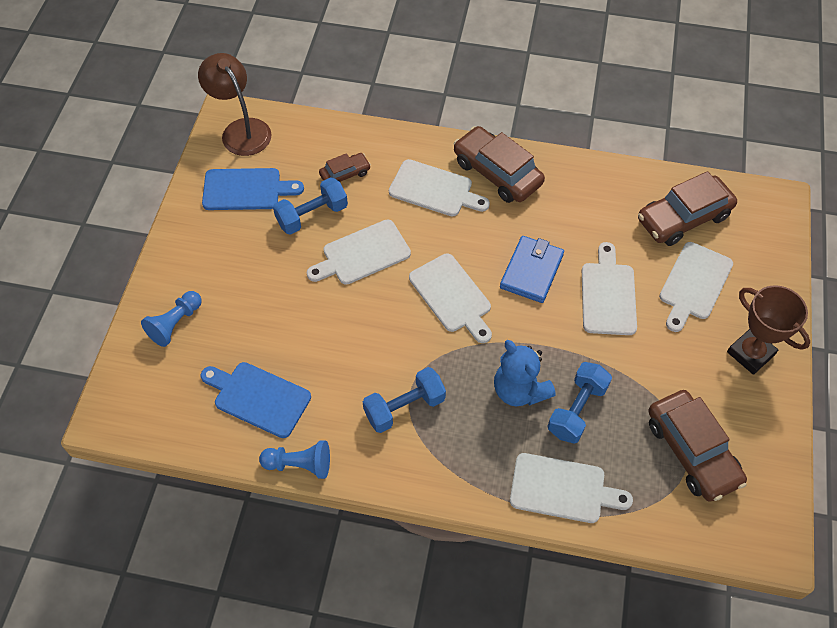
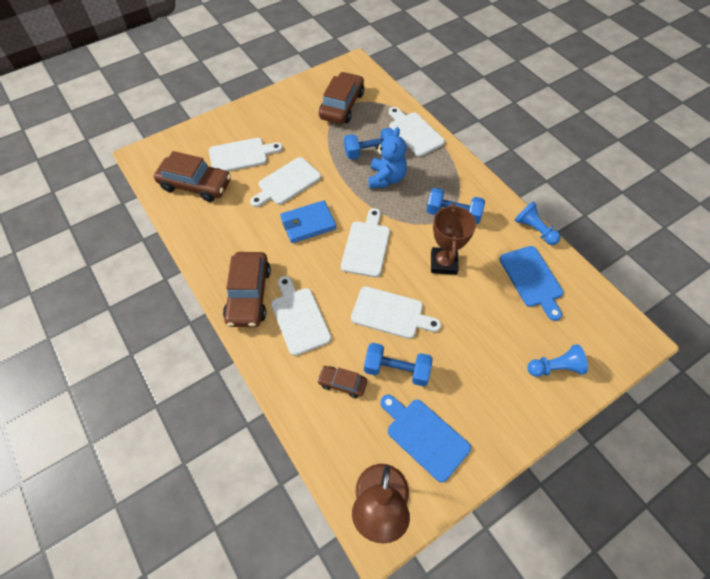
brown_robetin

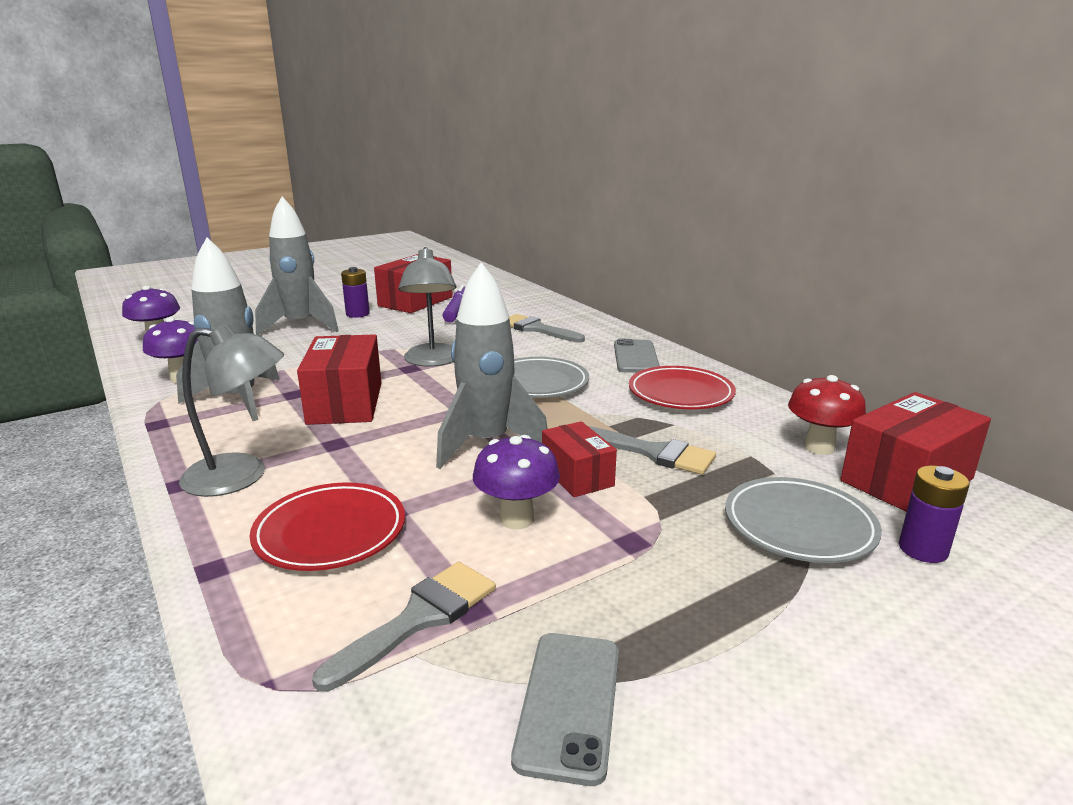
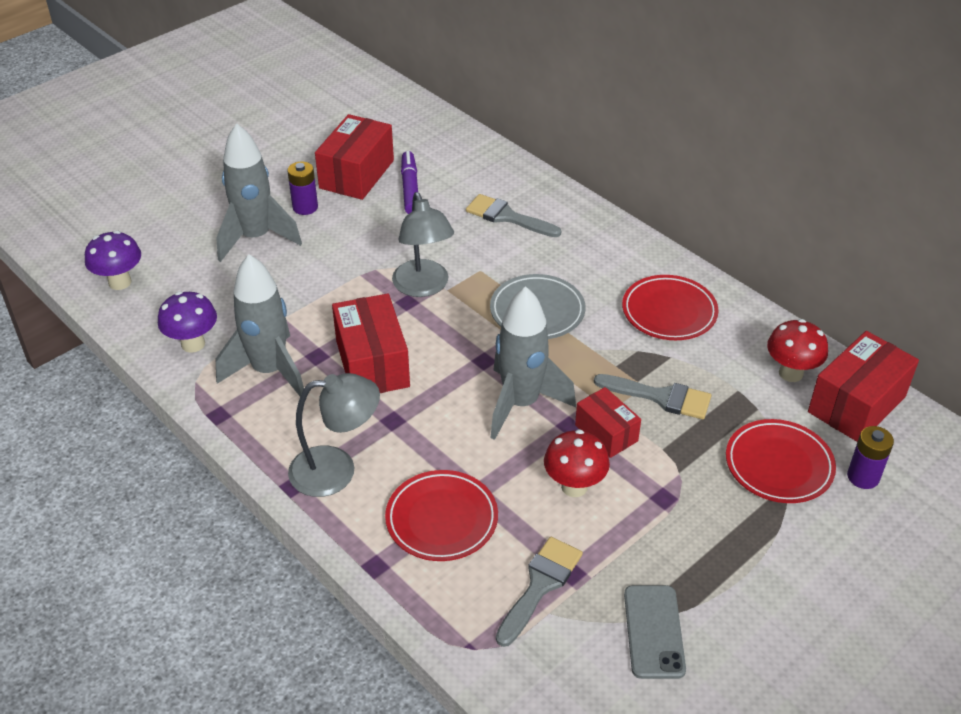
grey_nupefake (no. 2 from left in the first image)
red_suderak (no. 1 from left)
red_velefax (no. 3 from left)

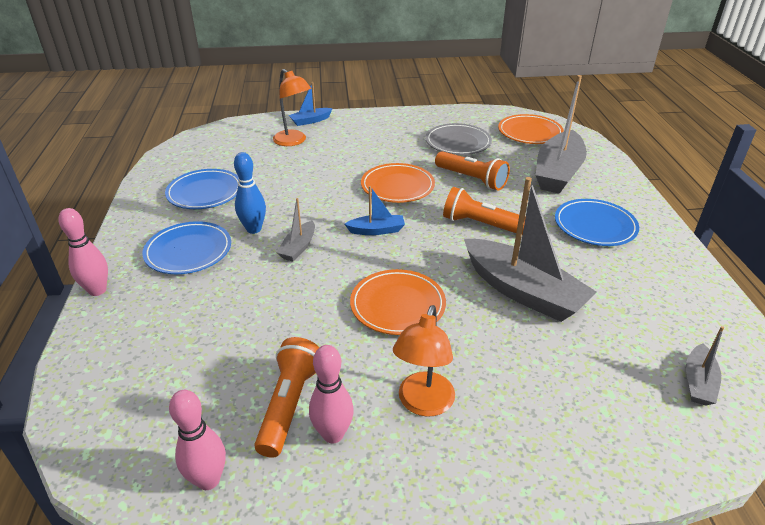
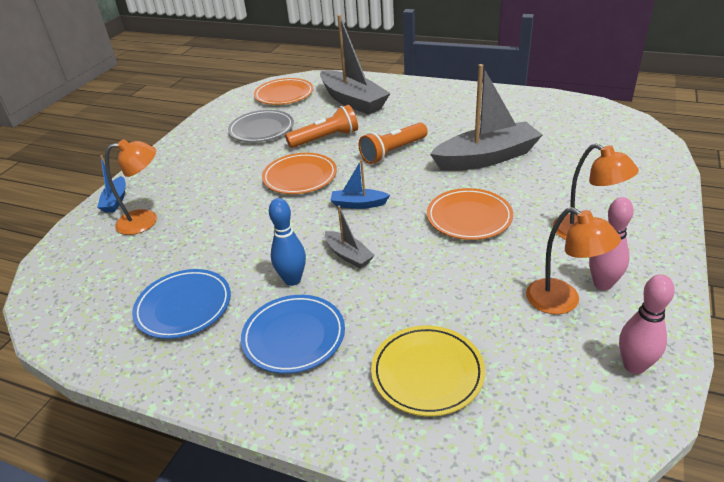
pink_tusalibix (no. 1 from left in the first image)
blue_velefax (no. 3 from left in the first image)
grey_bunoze (no. 4 from left in the first image)
yellow_velefax
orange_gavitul (no. 2 from left)
blue_bunoze (no. 2 from left)

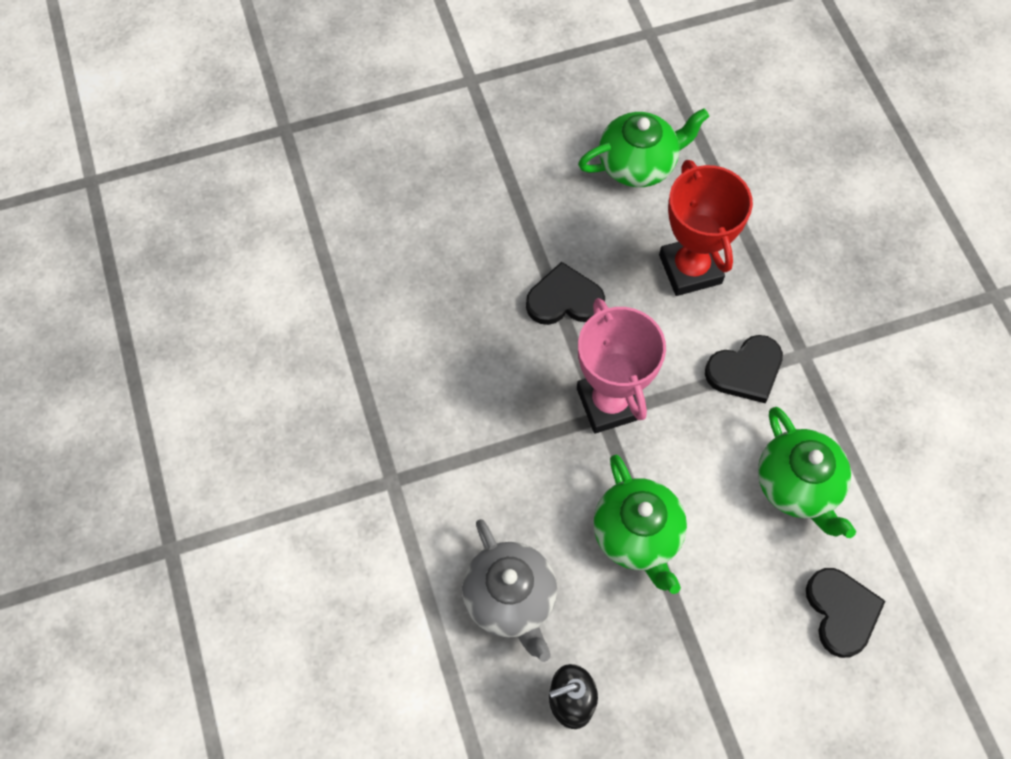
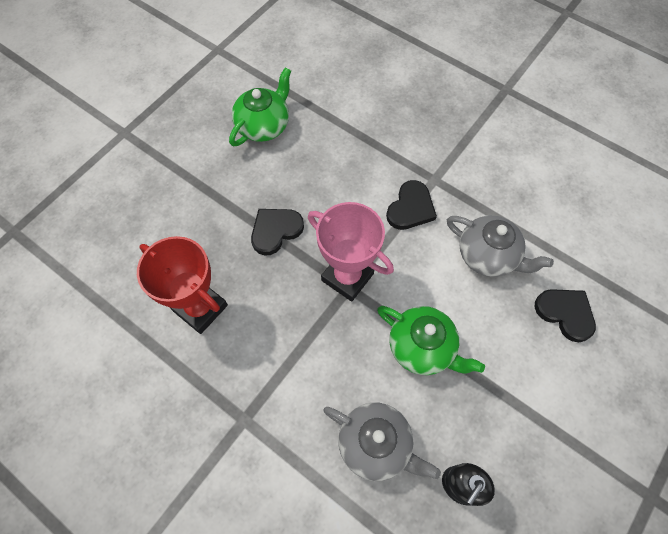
red_robetin
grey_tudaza (no. 2 from left)

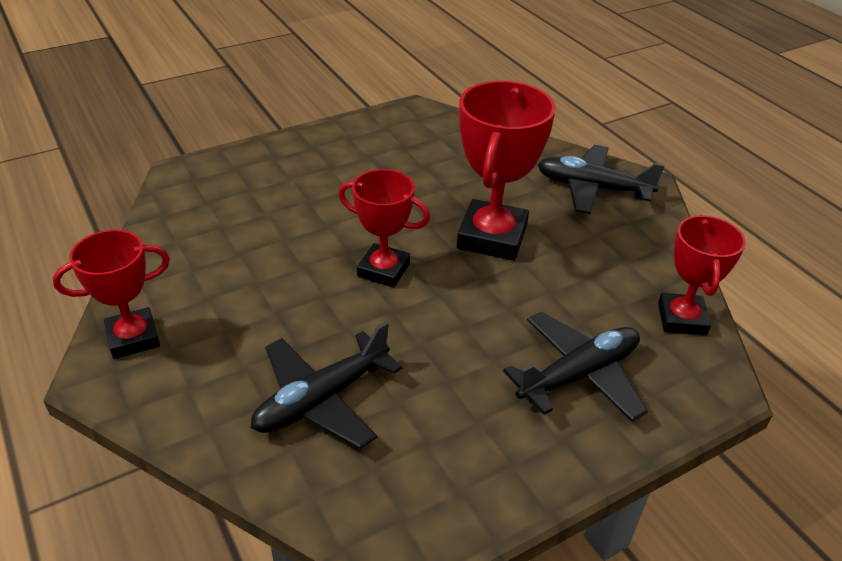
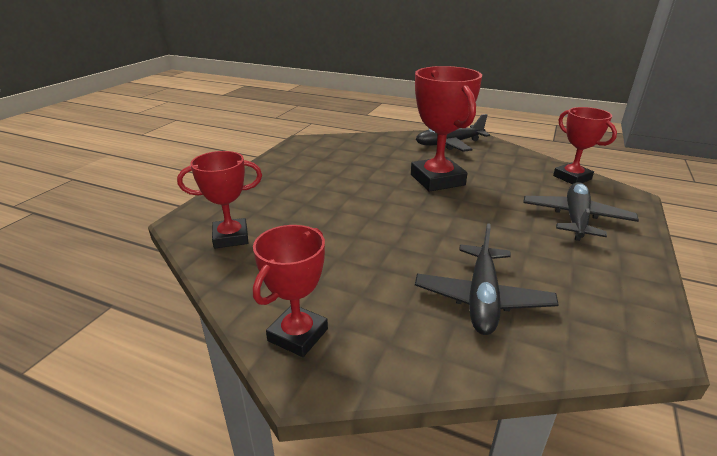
red_robetin (no. 1 from left)

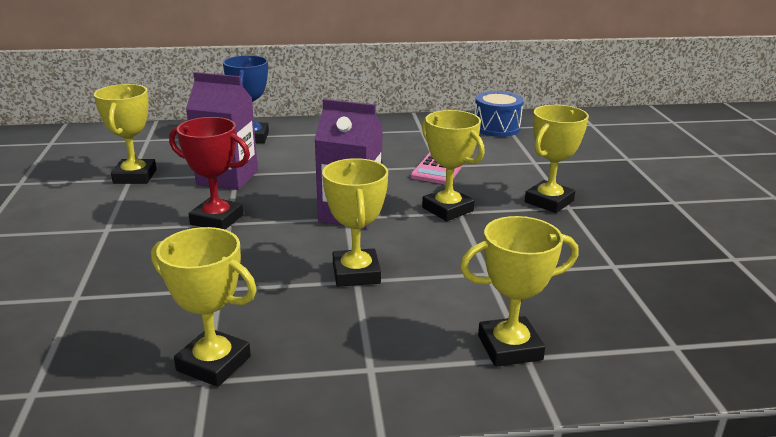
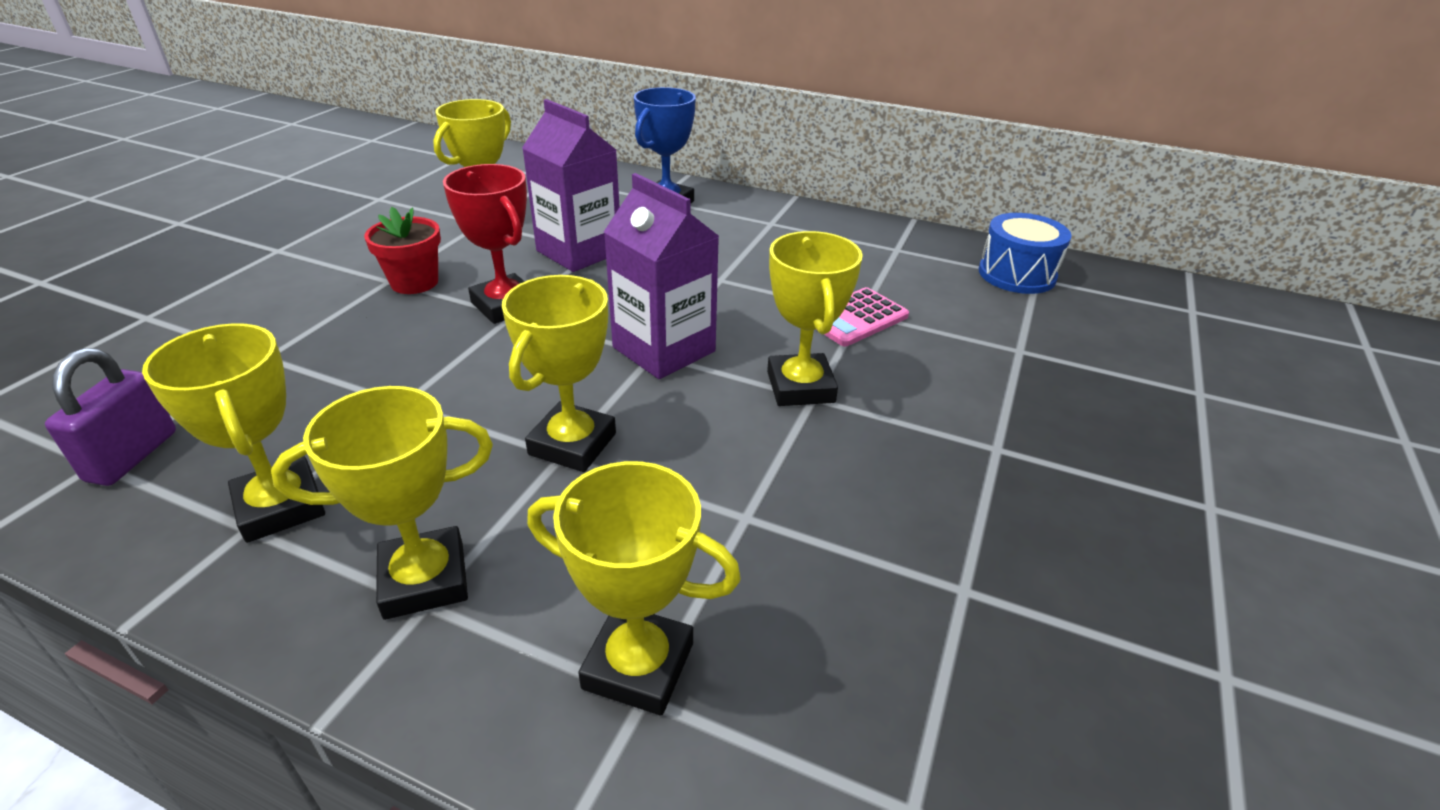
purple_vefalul
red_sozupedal
yellow_robetin (no. 2 from left)

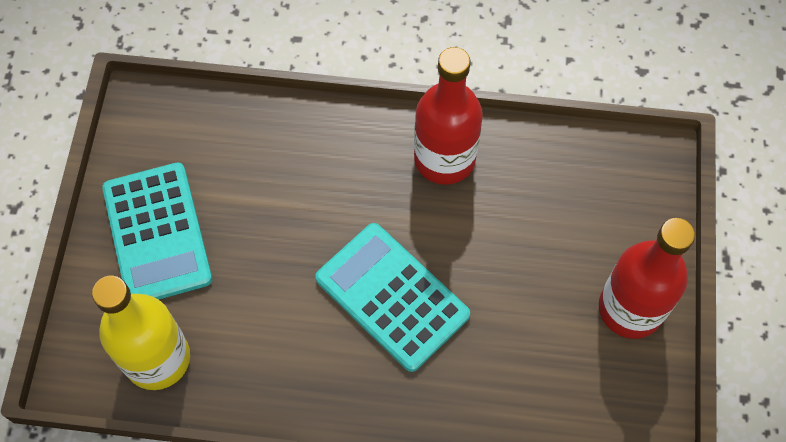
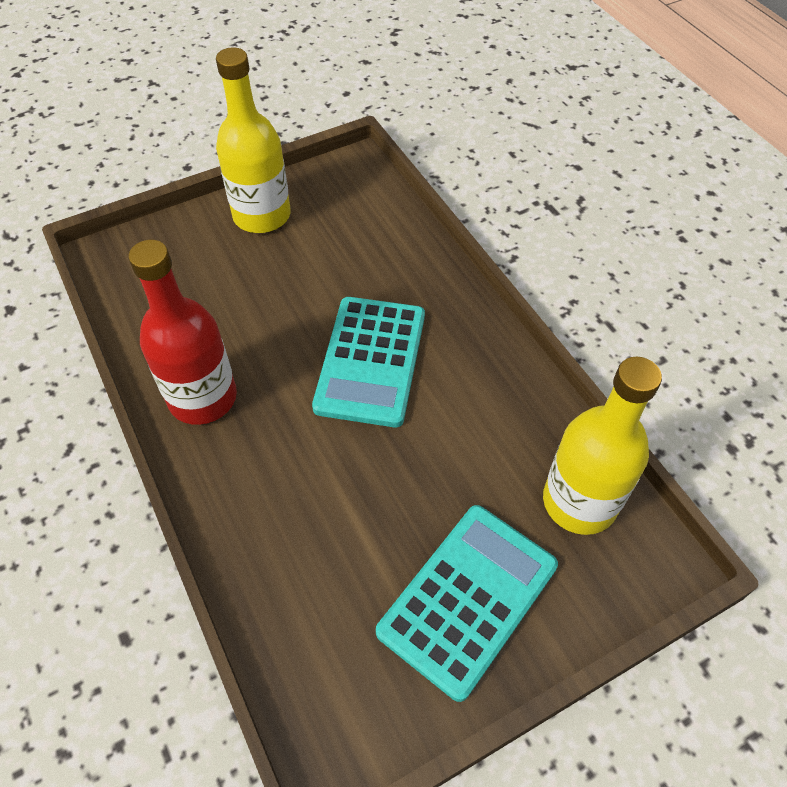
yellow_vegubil (no. 1 from left)

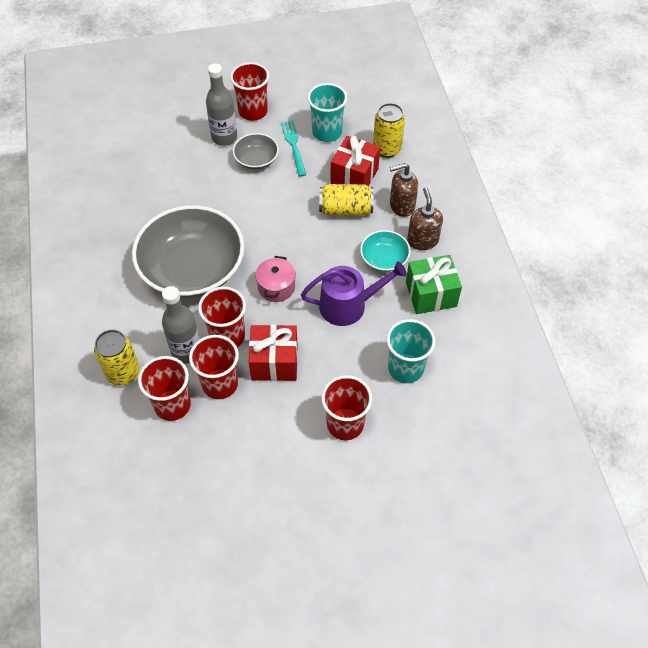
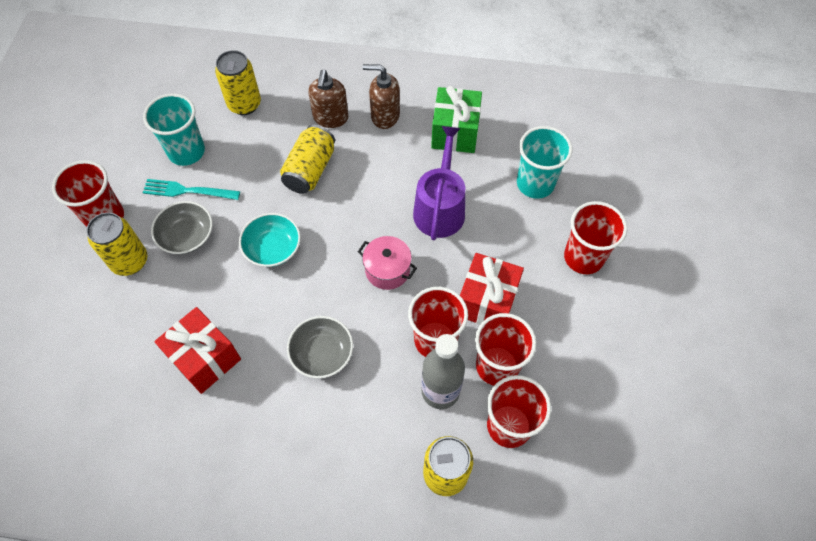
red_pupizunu (no. 1 from left)
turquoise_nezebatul
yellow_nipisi (no. 1 from left)
grey_nezebatul (no. 2 from left)

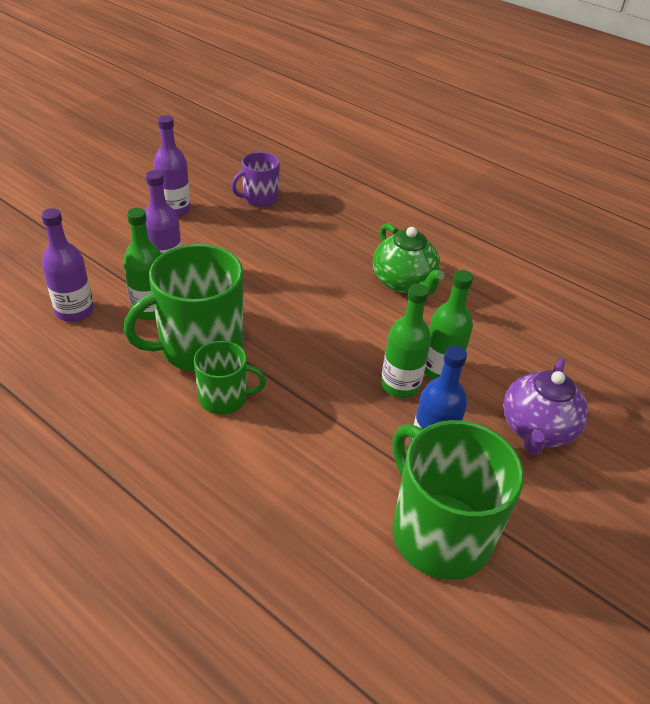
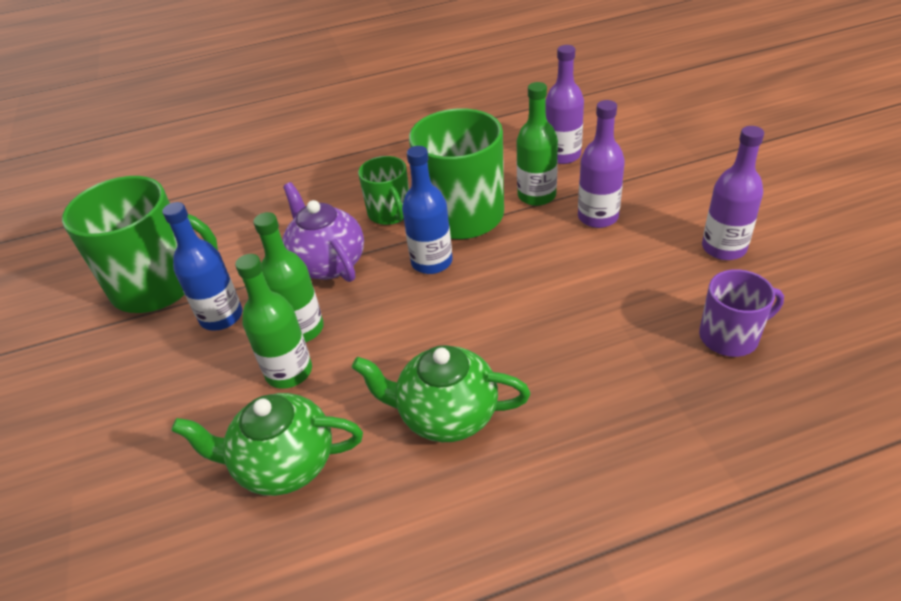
green_tudaza (no. 1 from left)
blue_vegubil (no. 2 from left)
purple_tudaza
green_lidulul (no. 2 from left)
purple_lidulul

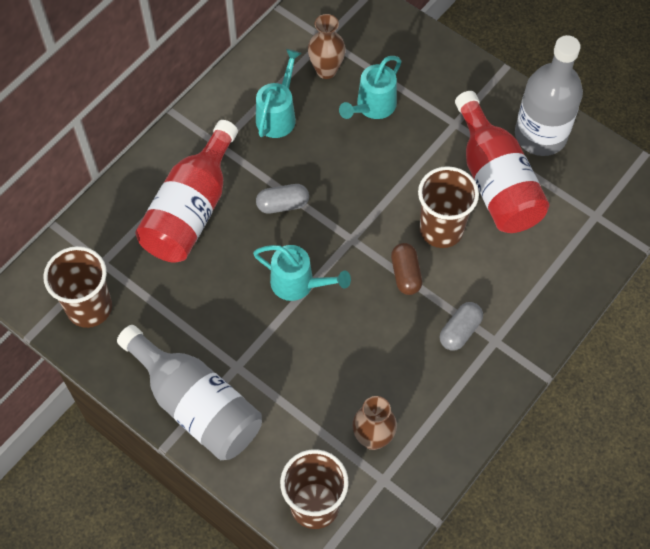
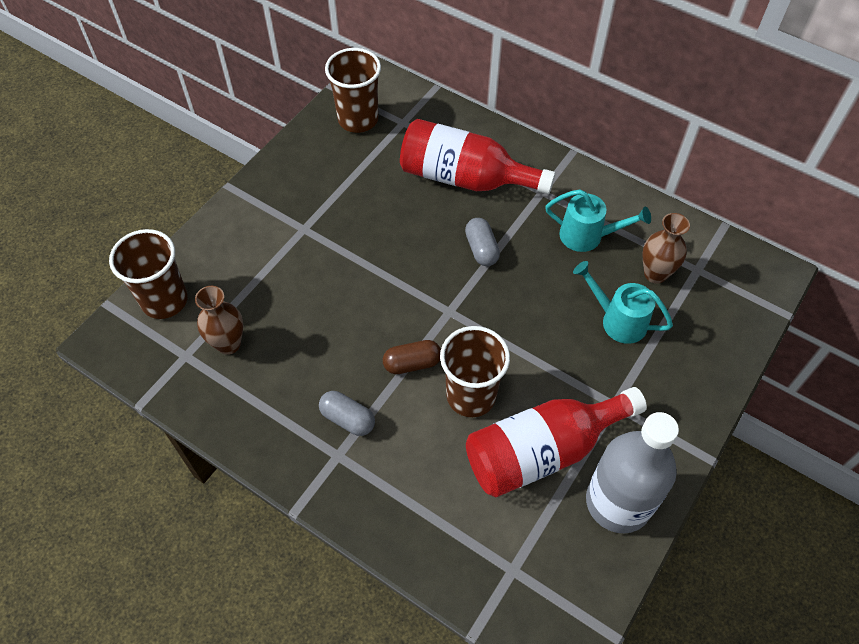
grey_vegubil (no. 1 from left in the first image)
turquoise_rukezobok (no. 2 from left in the first image)

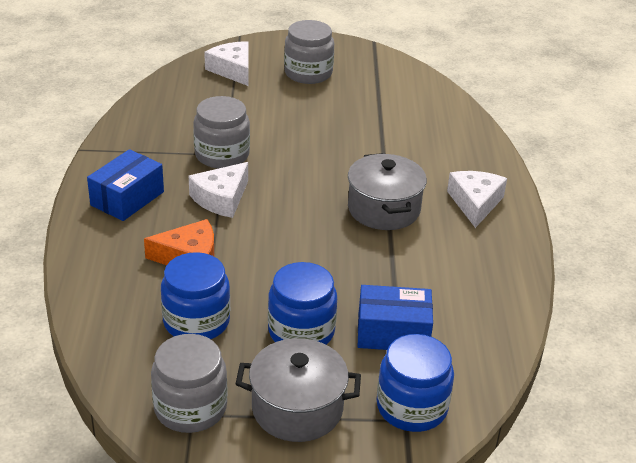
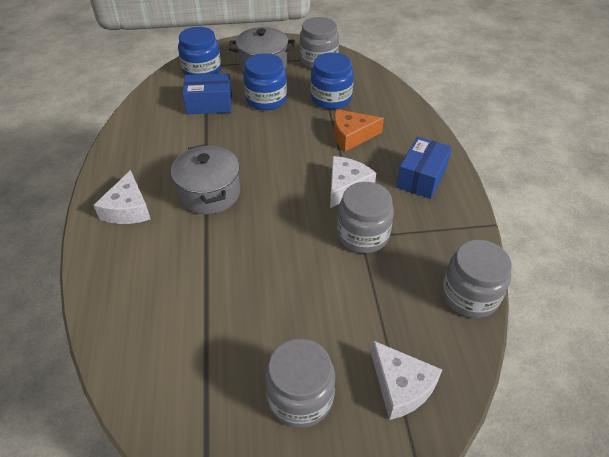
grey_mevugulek (no. 4 from left)

